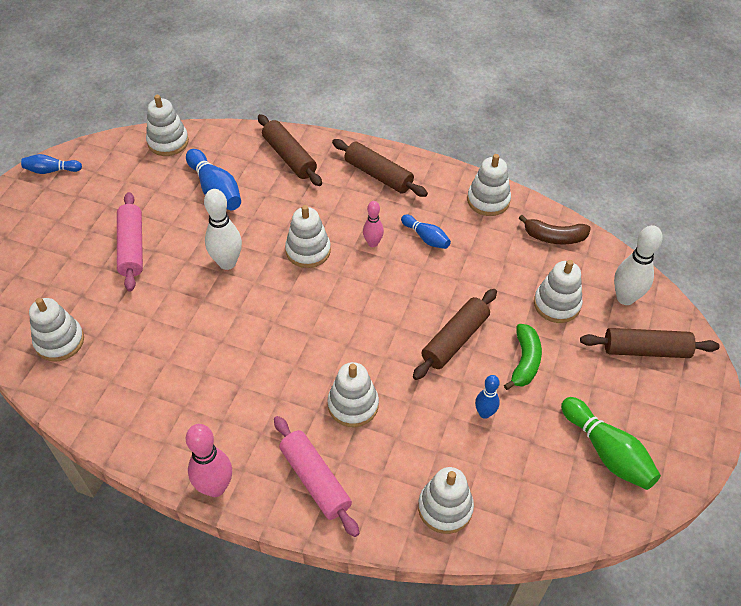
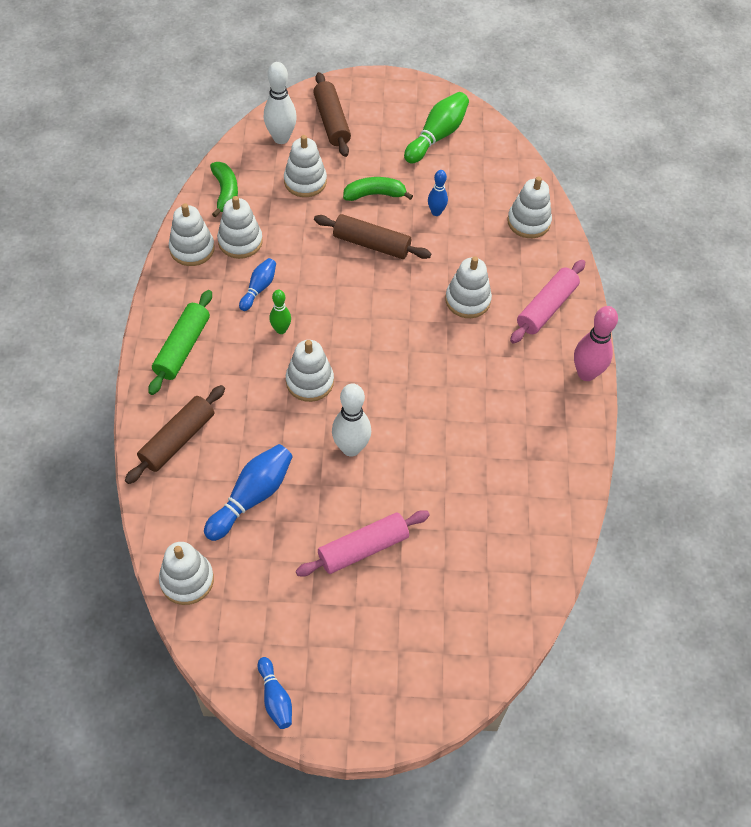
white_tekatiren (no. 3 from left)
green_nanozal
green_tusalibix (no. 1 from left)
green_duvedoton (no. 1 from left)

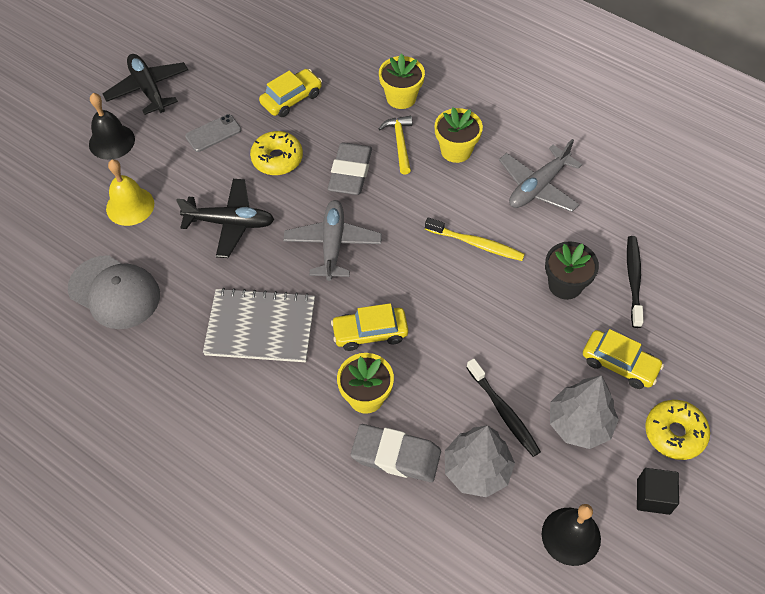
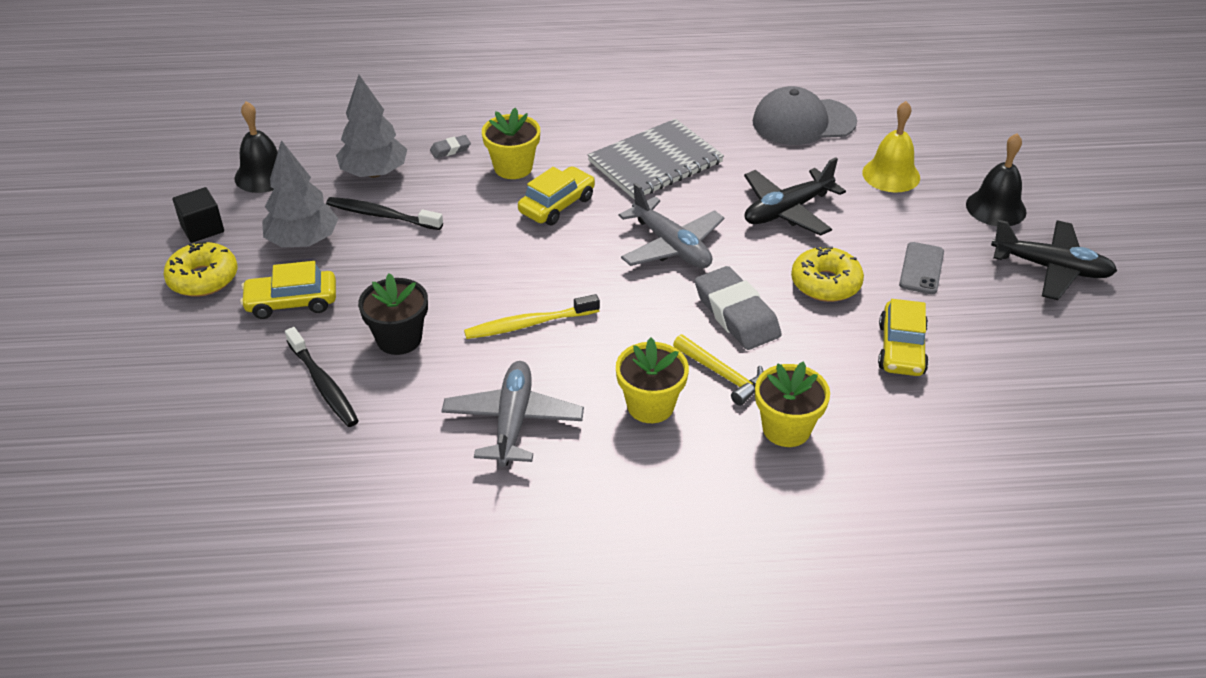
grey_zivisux (no. 1 from left)

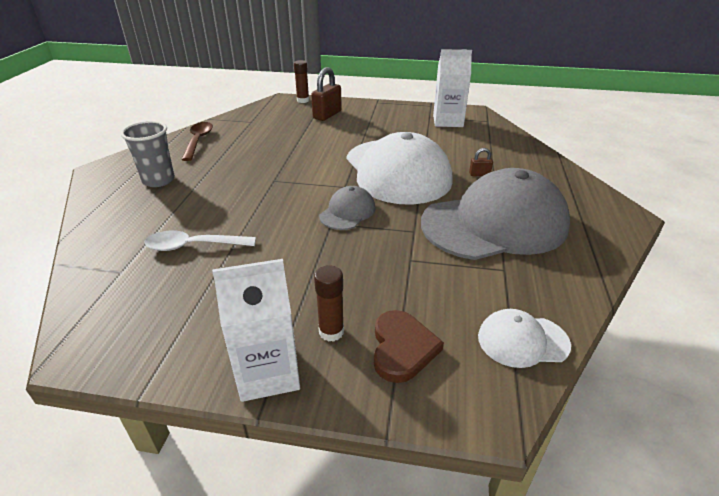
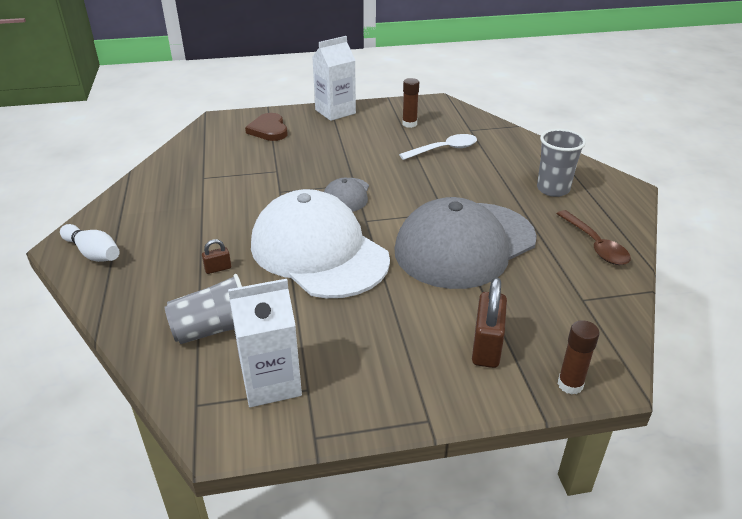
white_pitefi (no. 2 from left in the first image)
white_tusalibix
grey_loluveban (no. 1 from left)
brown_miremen (no. 1 from left)
grey_pitefi (no. 2 from left)

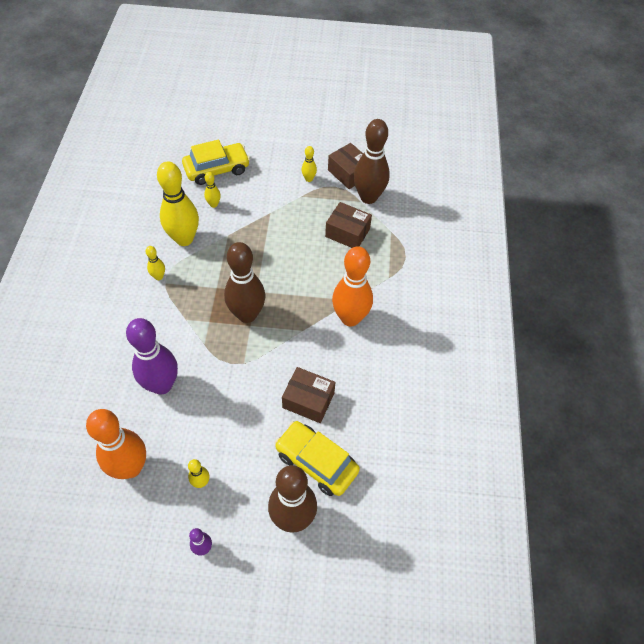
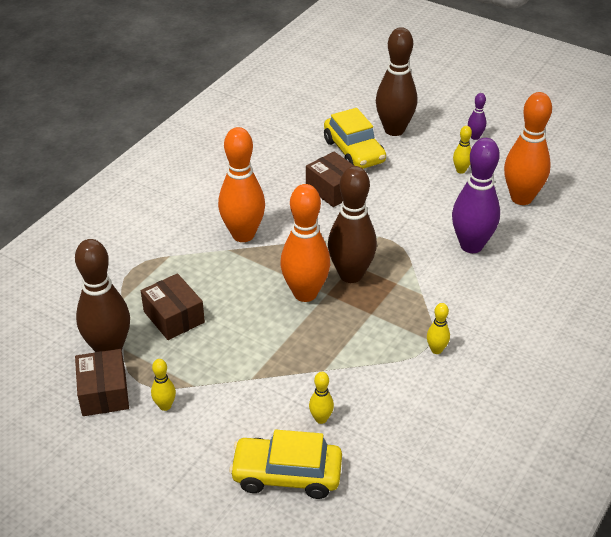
yellow_tusalibix (no. 2 from left in the first image)
orange_tusalibix (no. 2 from left)

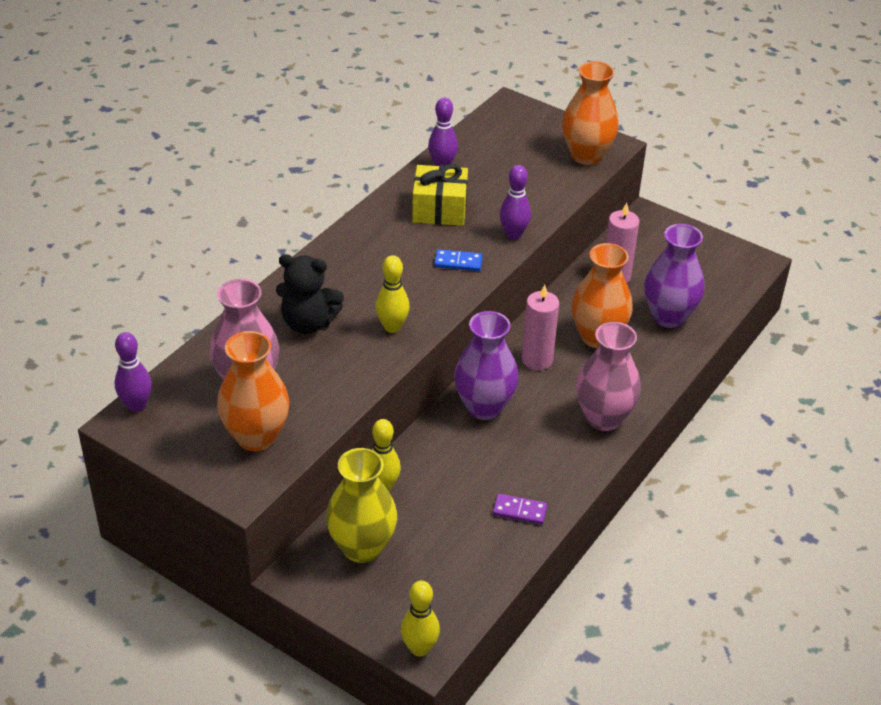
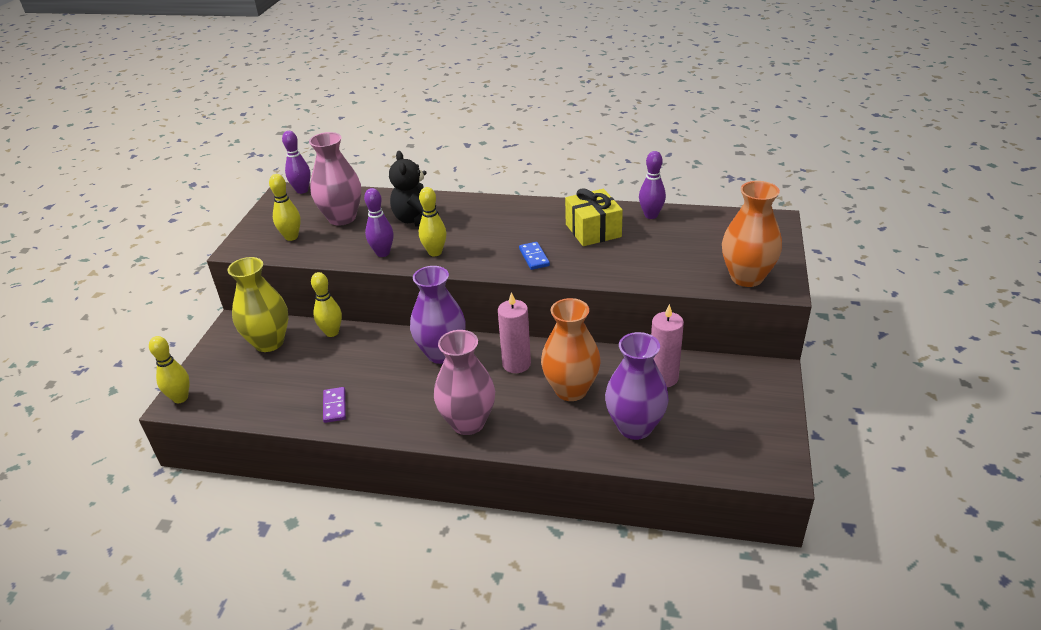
purple_tusalibix (no. 2 from left)
yellow_tusalibix (no. 2 from left)

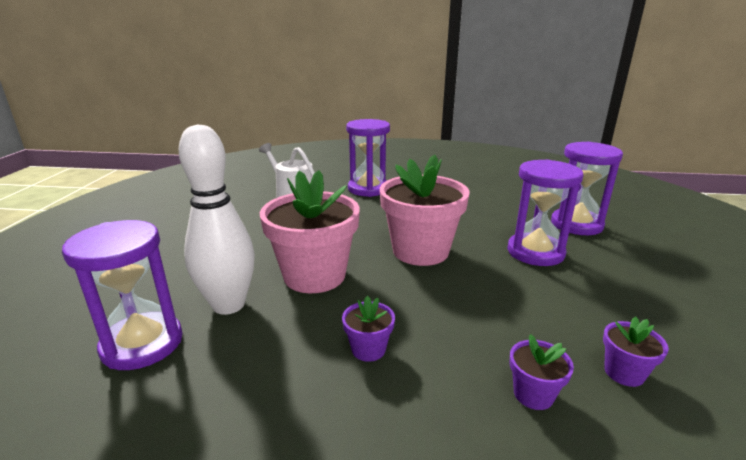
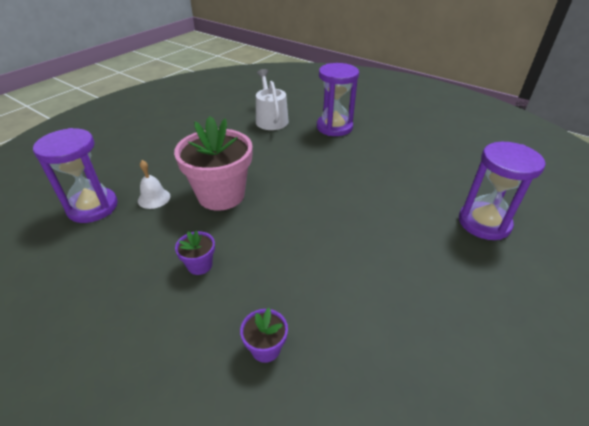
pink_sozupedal (no. 2 from left in the first image)
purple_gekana (no. 3 from left in the first image)
purple_sozupedal (no. 3 from left in the first image)
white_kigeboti

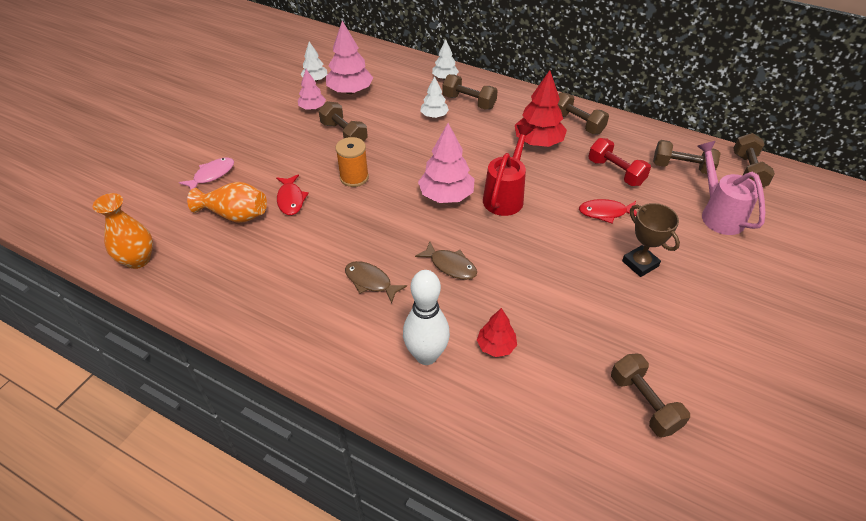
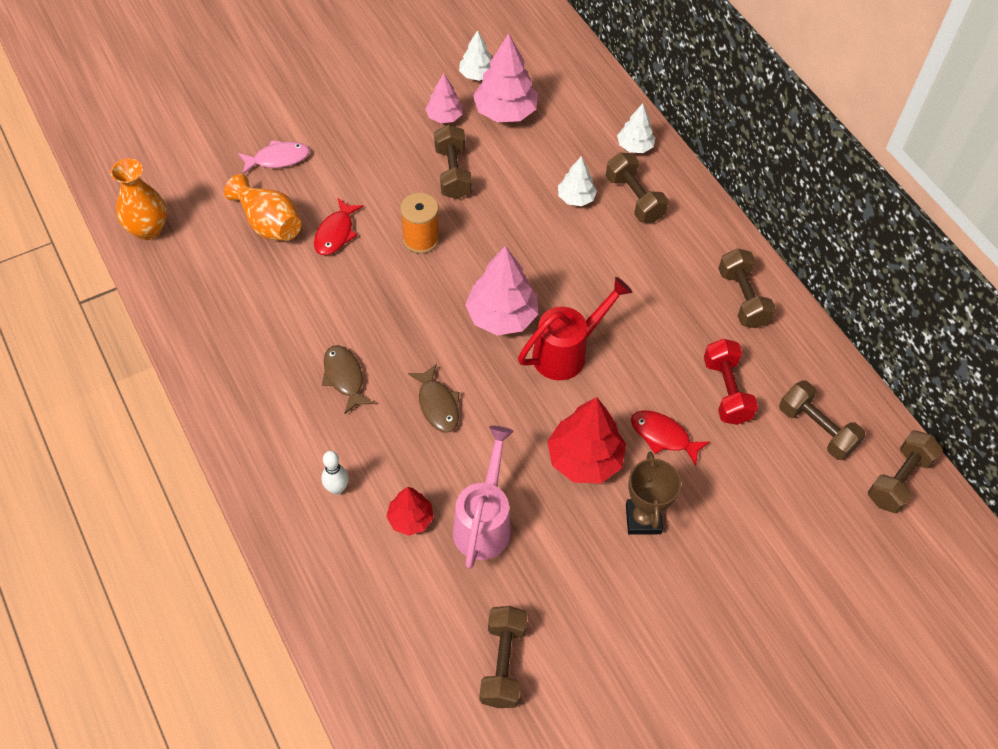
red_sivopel (no. 2 from left)
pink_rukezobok
white_tusalibix

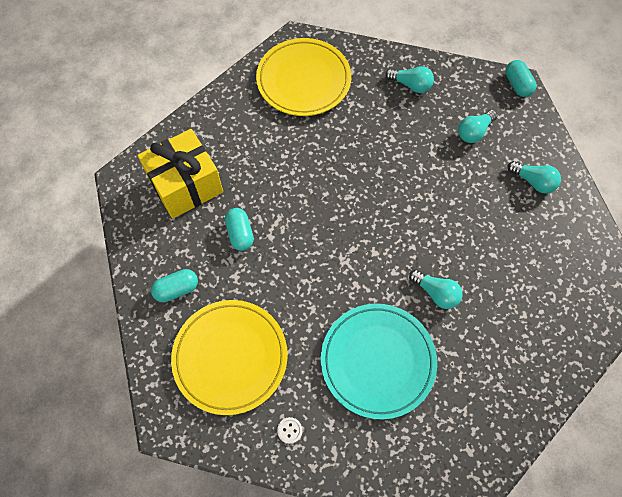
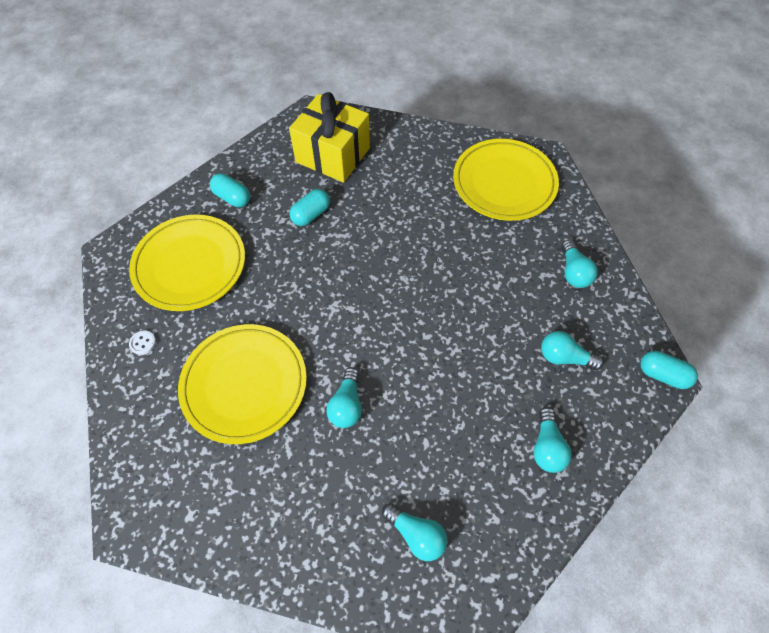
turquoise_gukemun (no. 2 from left)
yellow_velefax (no. 2 from left)
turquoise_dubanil (no. 3 from left)

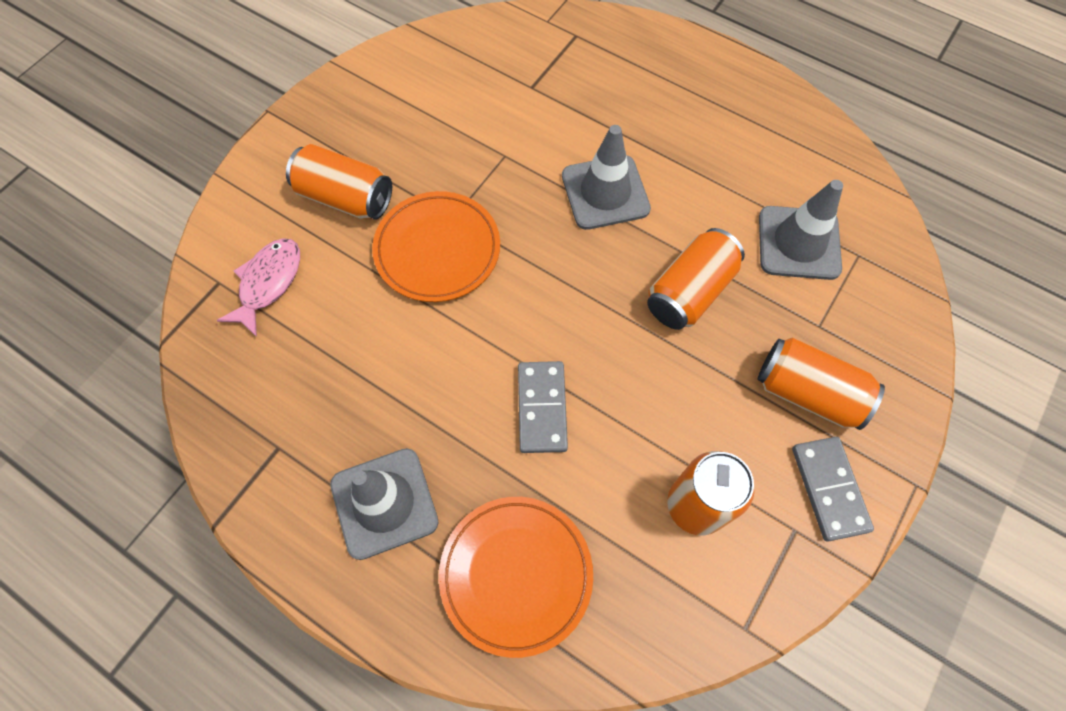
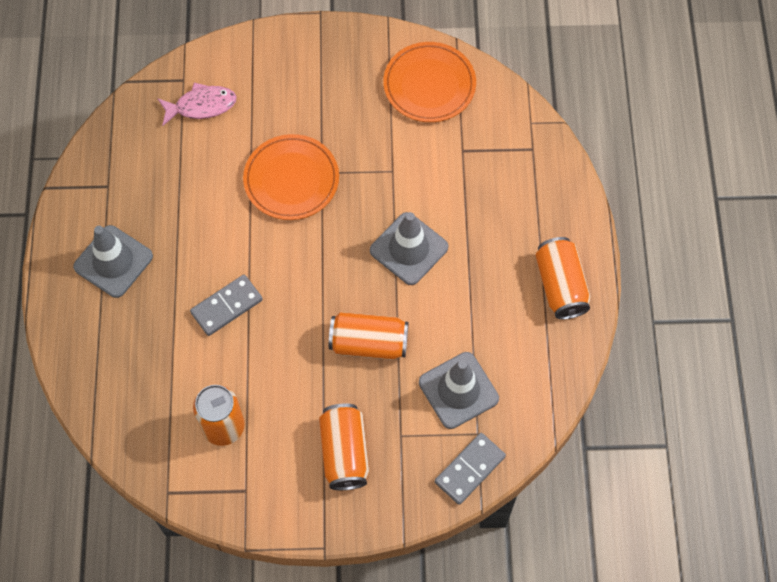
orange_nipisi (no. 4 from left)
orange_velefax (no. 2 from left)
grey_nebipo (no. 2 from left)

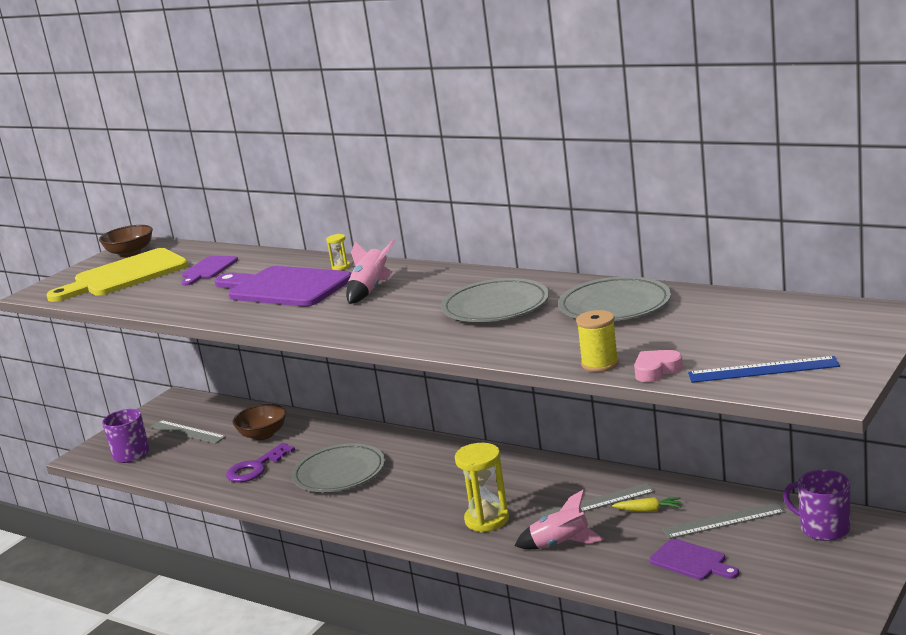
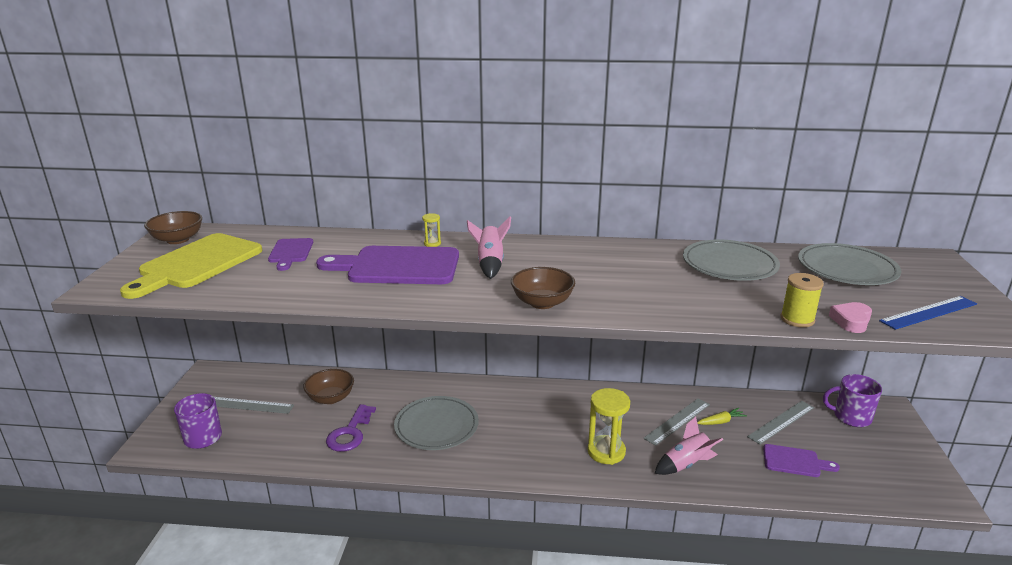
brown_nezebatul (no. 3 from left)
grey_velefax (no. 3 from left)

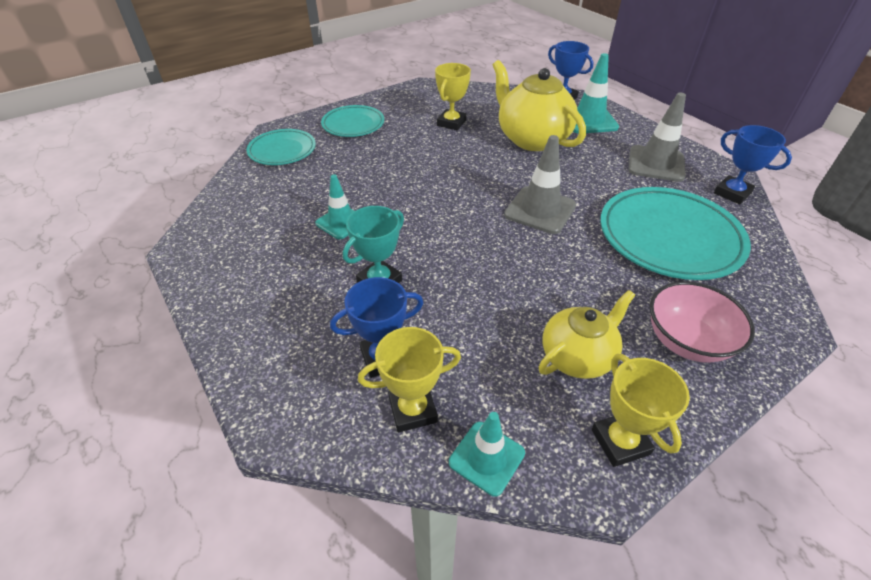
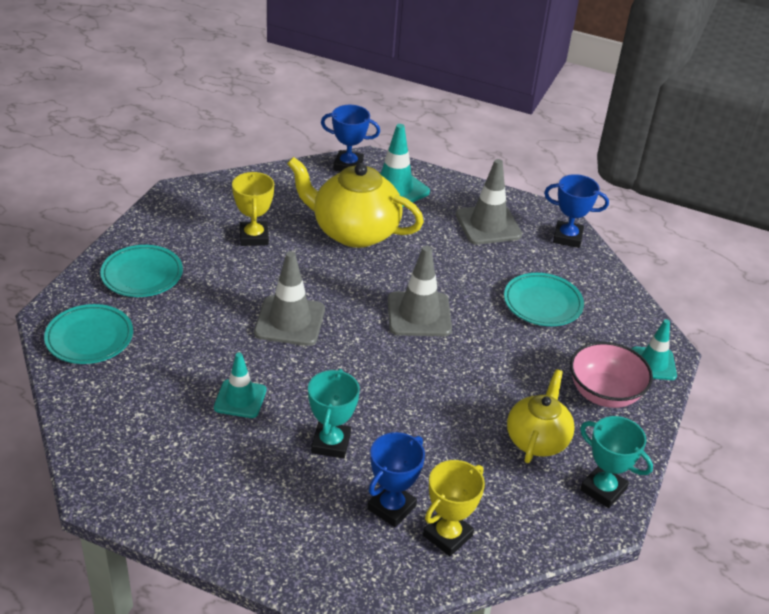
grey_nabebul (no. 1 from left)
turquoise_nabebul (no. 3 from left)
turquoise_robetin (no. 2 from left)
turquoise_velefax (no. 3 from left)

